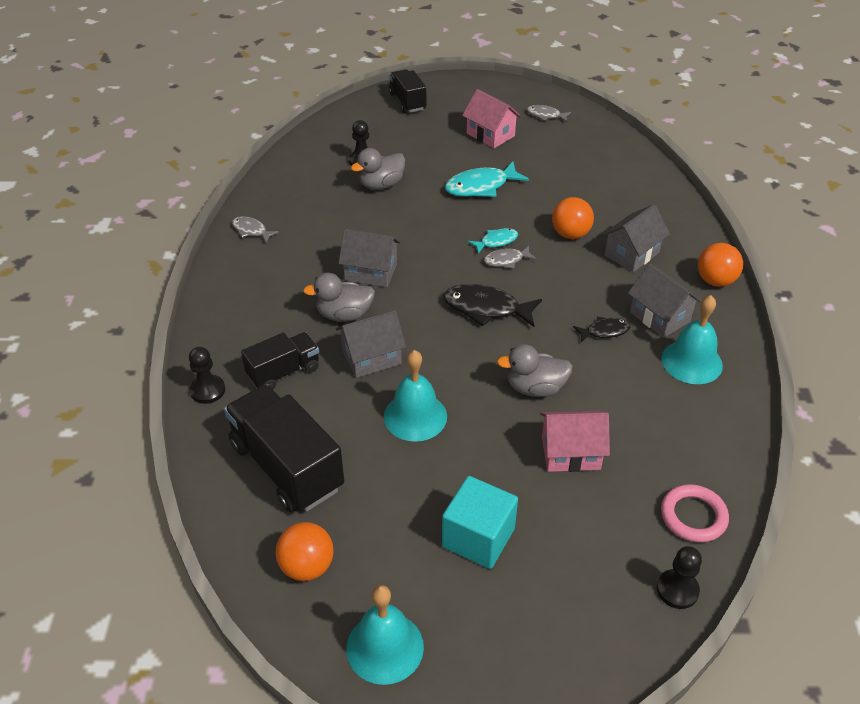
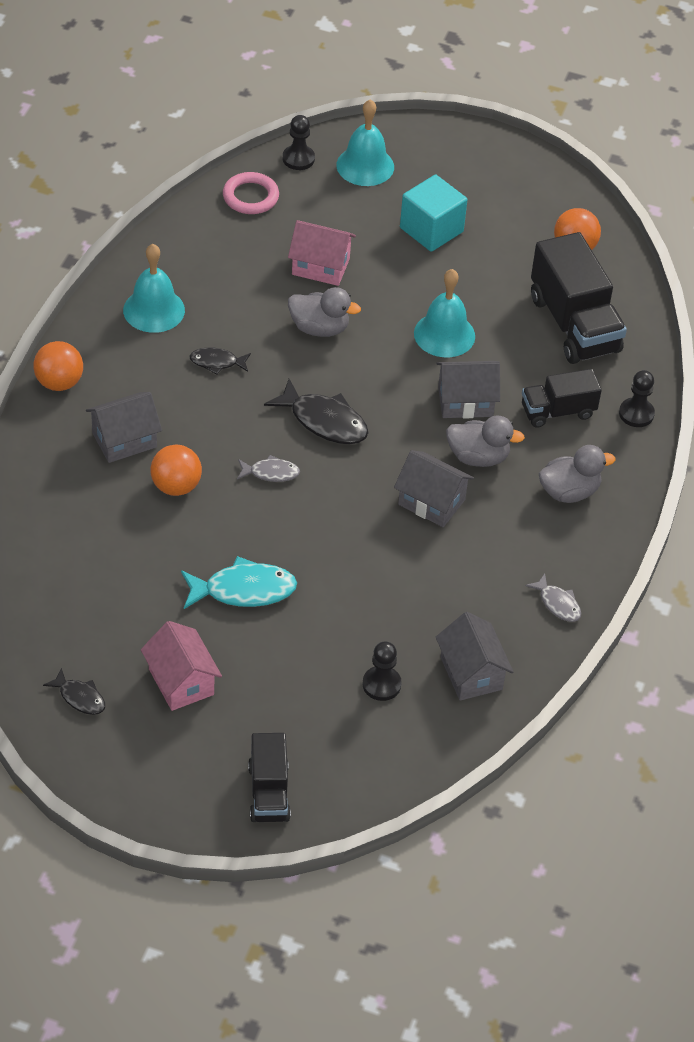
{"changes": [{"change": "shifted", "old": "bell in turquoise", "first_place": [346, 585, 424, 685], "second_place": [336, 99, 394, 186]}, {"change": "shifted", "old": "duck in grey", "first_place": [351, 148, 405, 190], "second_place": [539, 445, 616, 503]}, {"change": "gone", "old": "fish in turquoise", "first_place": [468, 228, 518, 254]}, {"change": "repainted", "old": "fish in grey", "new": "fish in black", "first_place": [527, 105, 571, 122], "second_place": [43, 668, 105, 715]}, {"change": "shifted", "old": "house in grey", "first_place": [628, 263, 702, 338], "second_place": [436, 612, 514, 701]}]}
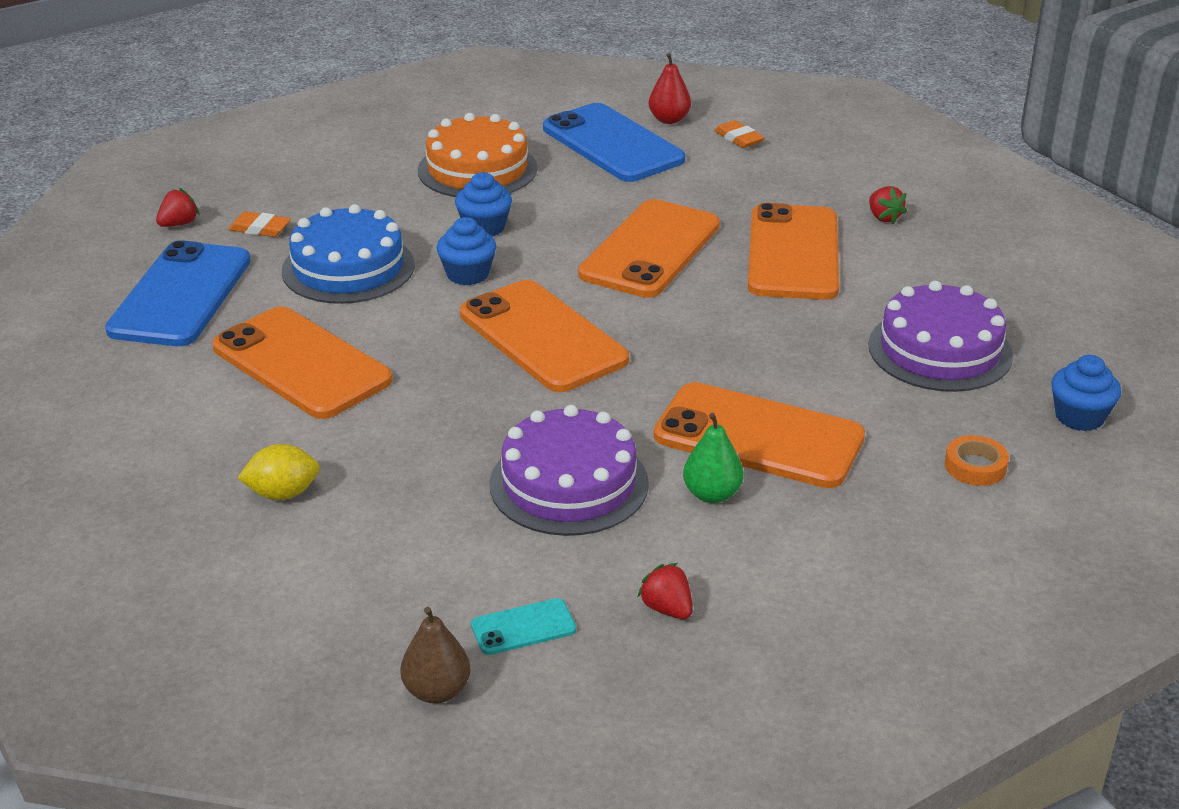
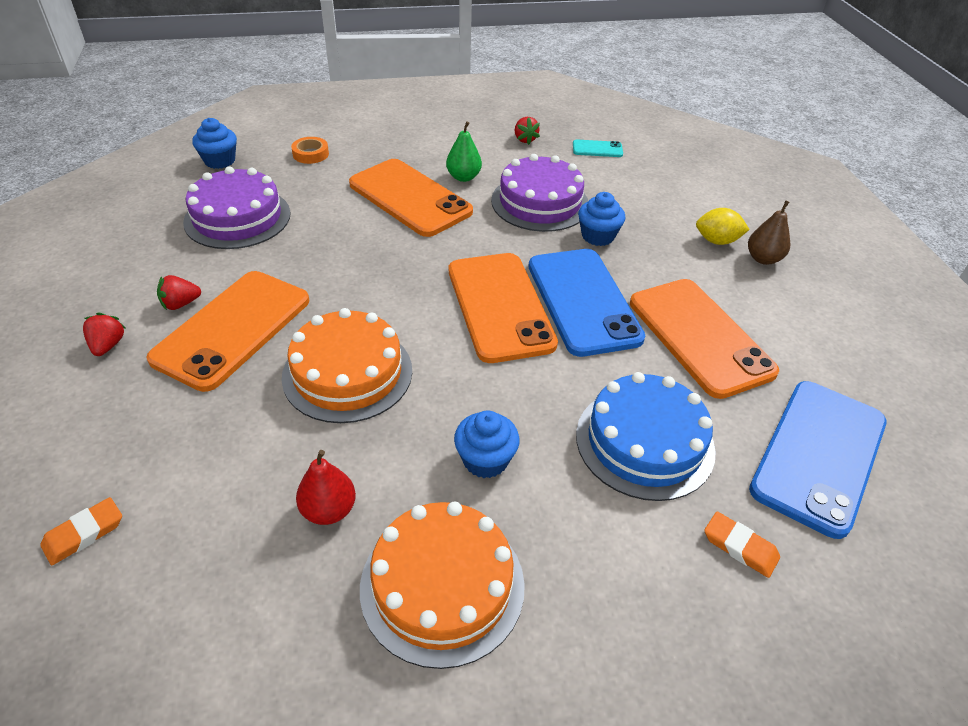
{"changes": [{"change": "shifted", "old": "strawberry in red", "first_place": [156, 188, 200, 227], "second_place": [157, 275, 201, 310]}, {"change": "shifted", "old": "pear in brown", "first_place": [400, 607, 471, 704], "second_place": [748, 201, 790, 265]}, {"change": "shifted", "old": "cupcake in blue", "first_place": [437, 217, 496, 285], "second_place": [578, 192, 625, 246]}, {"change": "shifted", "old": "phone in blue", "first_place": [543, 103, 685, 182], "second_place": [529, 249, 645, 357]}, {"change": "swapped", "old": "phone in orange", "new": "cake in orange", "first_place": [578, 199, 720, 298], "second_place": [282, 308, 412, 423]}, {"change": "shifted", "old": "pear in red", "first_place": [649, 53, 691, 124], "second_place": [296, 450, 356, 525]}, {"change": "rotated", "old": "eraser in orange", "first_place": [714, 120, 765, 148], "second_place": [40, 497, 122, 565], "degrees": 60}]}
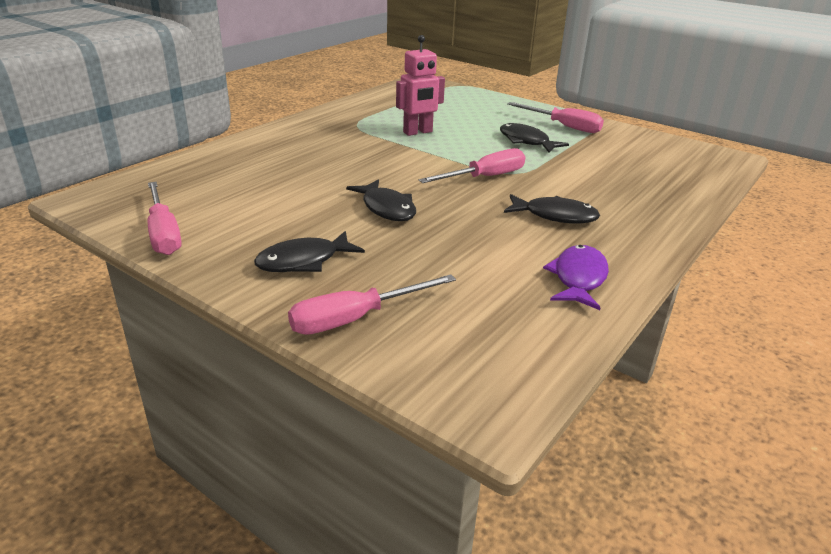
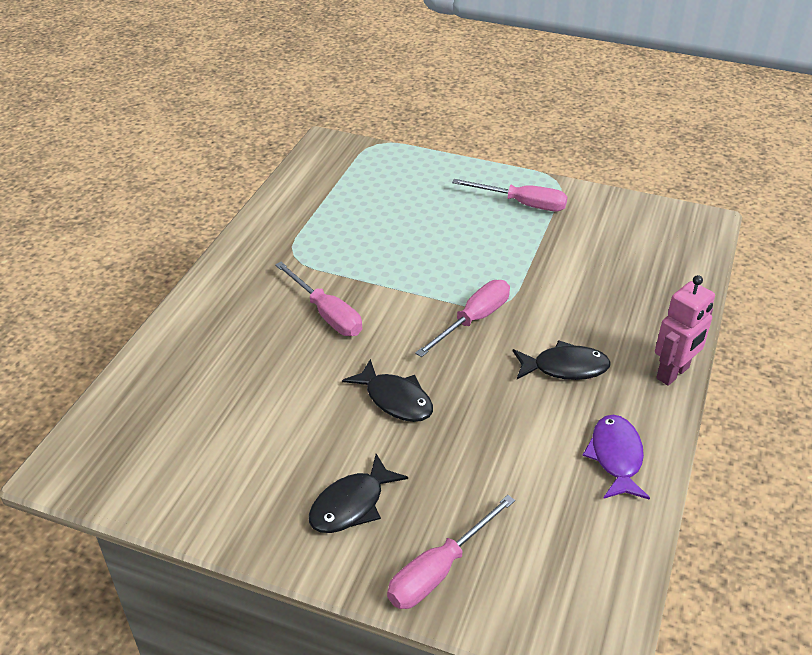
{"changes": [{"change": "shifted", "old": "screwdriver in pink", "first_place": [148, 182, 182, 255], "second_place": [275, 262, 362, 336]}, {"change": "shifted", "old": "robot in pink", "first_place": [396, 35, 445, 136], "second_place": [655, 275, 715, 386]}, {"change": "gone", "old": "fish in black", "first_place": [500, 123, 569, 153]}]}
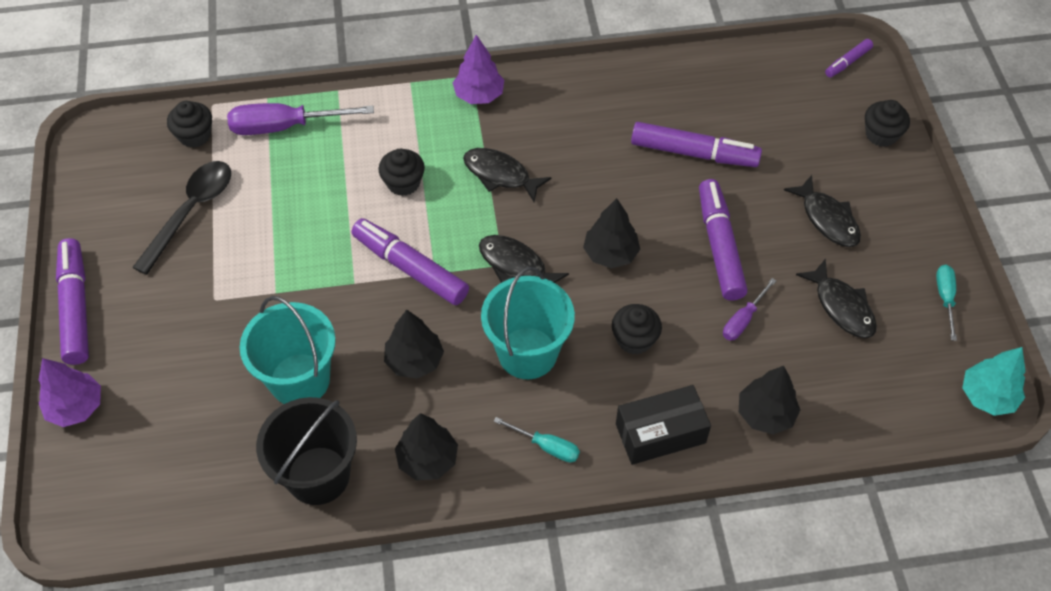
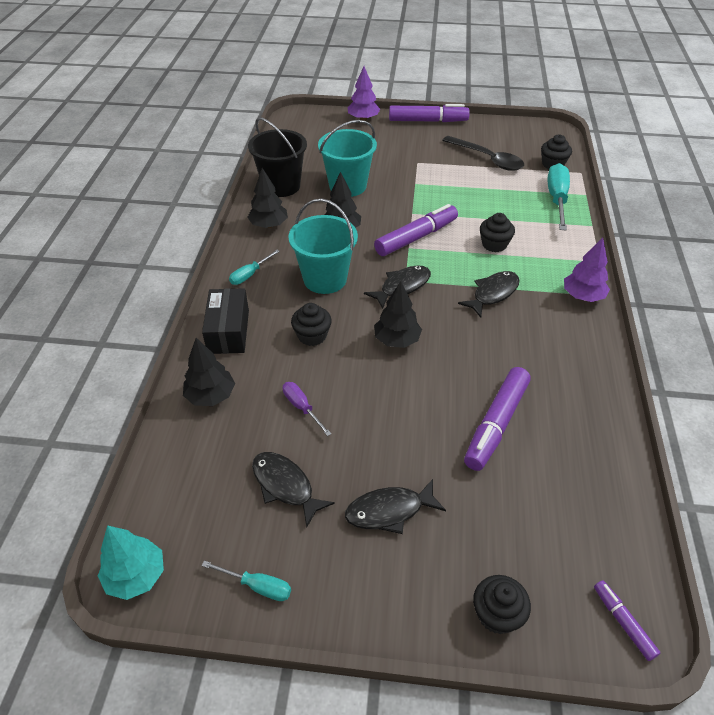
{"changes": [{"change": "repainted", "old": "screwdriver in purple", "new": "screwdriver in turquoise", "first_place": [227, 103, 374, 135], "second_place": [548, 163, 570, 231]}, {"change": "gone", "old": "marker in purple", "first_place": [699, 179, 747, 301]}, {"change": "rotated", "old": "fish in black", "first_place": [796, 259, 877, 338], "second_place": [252, 452, 335, 527], "degrees": 60}]}
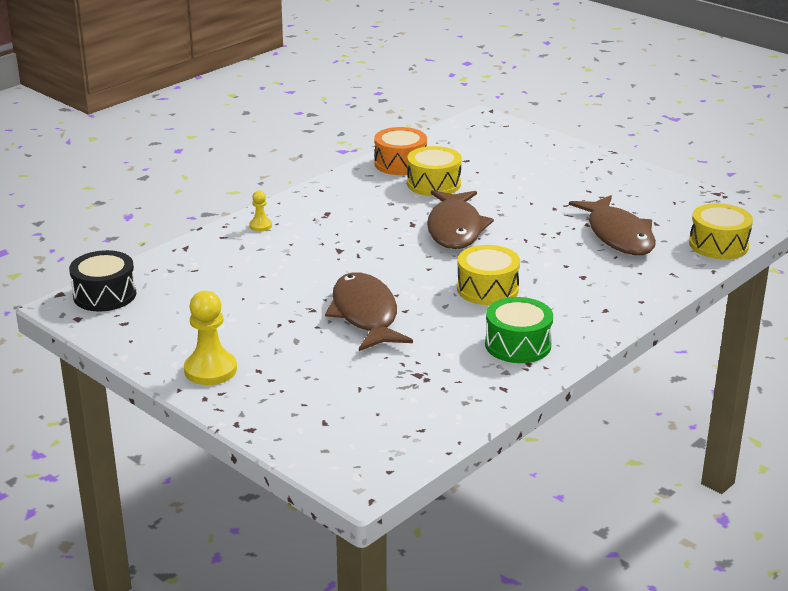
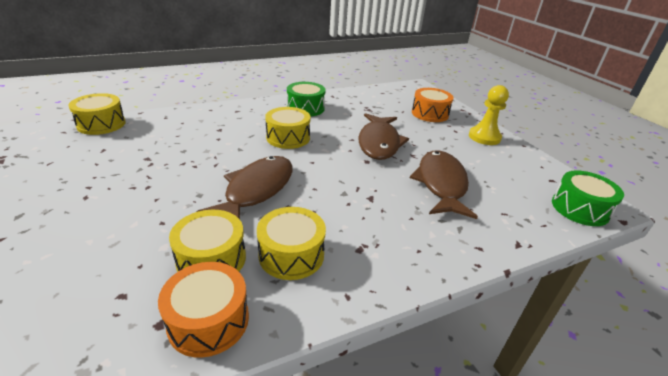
{"changes": [{"change": "repainted", "old": "drum in black", "new": "drum in green", "first_place": [69, 250, 137, 311], "second_place": [552, 170, 624, 226]}, {"change": "gone", "old": "pawn in yellow", "first_place": [249, 191, 272, 231]}, {"change": "shifted", "old": "fish in brown", "first_place": [569, 195, 656, 255], "second_place": [410, 150, 478, 219]}, {"change": "new", "new": "drum in yellow", "second_place": [257, 207, 326, 280]}, {"change": "new", "new": "drum in orange", "second_place": [412, 88, 454, 122]}]}
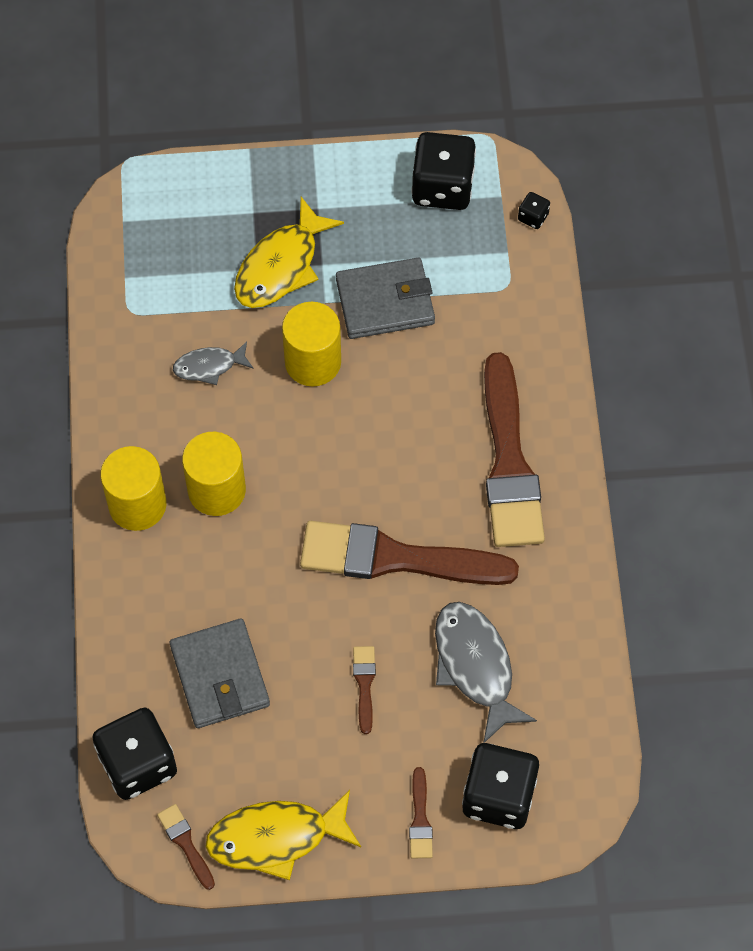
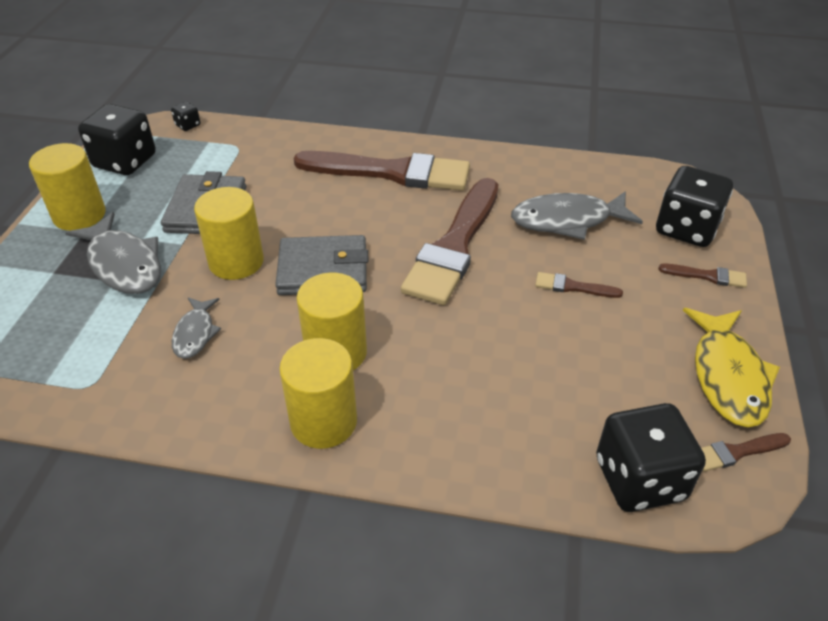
{"changes": [{"change": "shifted", "old": "wallet in grey", "first_place": [170, 619, 270, 728], "second_place": [275, 235, 368, 295]}, {"change": "repainted", "old": "fish in yellow", "new": "fish in grey", "first_place": [234, 197, 344, 308], "second_place": [65, 212, 161, 294]}, {"change": "new", "new": "cylinder in yellow", "second_place": [29, 143, 106, 231]}]}
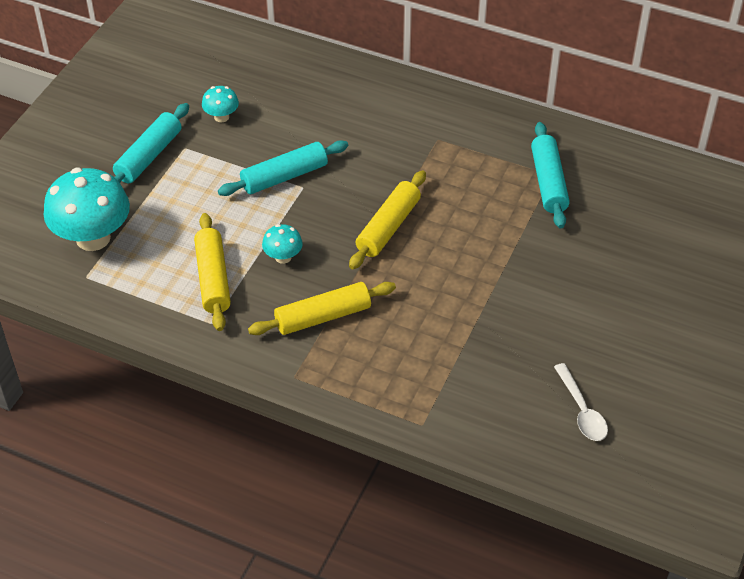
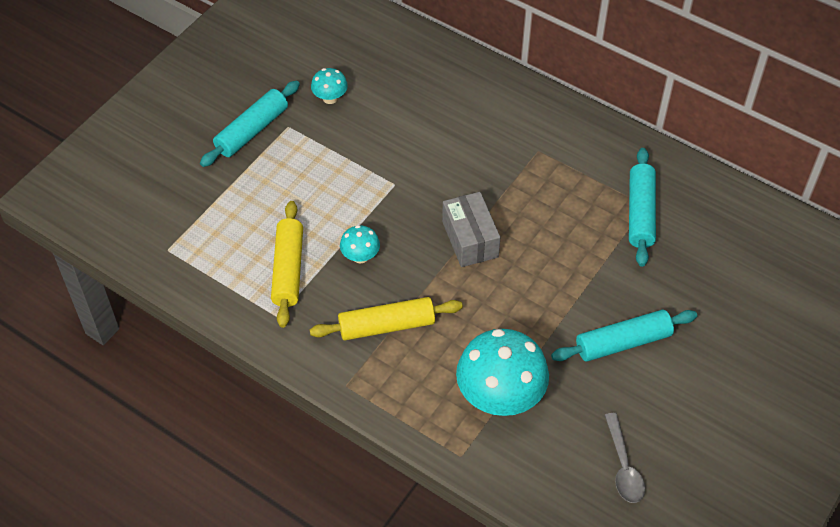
{"changes": [{"change": "shifted", "old": "mushroom in turquoise", "first_place": [43, 168, 130, 251], "second_place": [456, 329, 549, 416]}, {"change": "shifted", "old": "rolling pin in turquoise", "first_place": [218, 140, 348, 196], "second_place": [551, 310, 697, 362]}, {"change": "swapped", "old": "rolling pin in yellow", "new": "box in grey", "first_place": [349, 170, 426, 270], "second_place": [442, 192, 500, 267]}, {"change": "repainted", "old": "spoon in white", "new": "spoon in grey", "first_place": [554, 363, 608, 441], "second_place": [605, 413, 645, 503]}]}
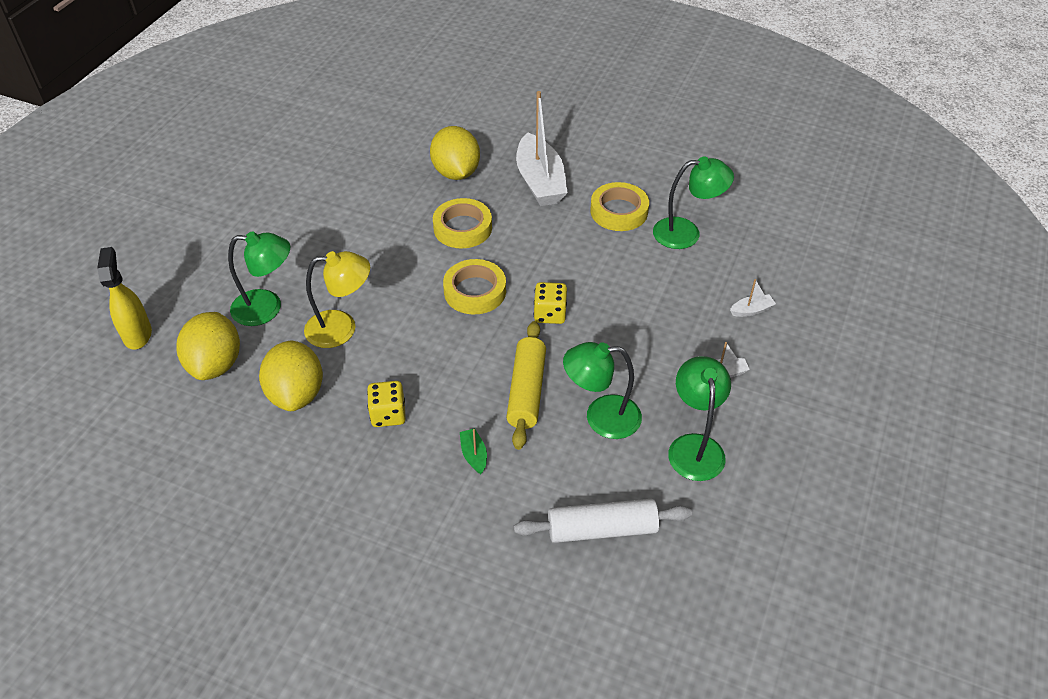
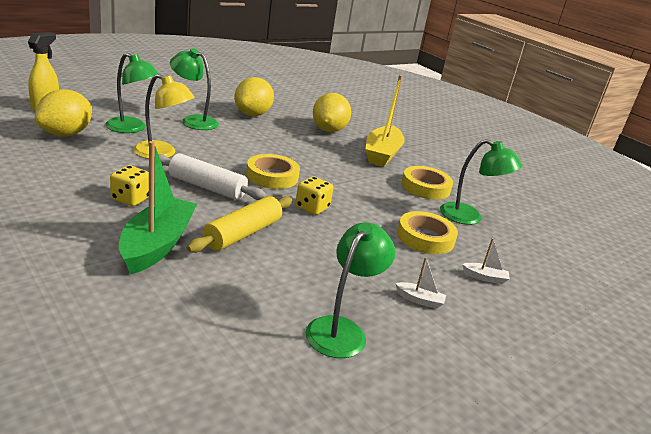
{"changes": [{"change": "shifted", "old": "lemon in yellow", "first_place": [259, 340, 323, 411], "second_place": [234, 77, 274, 116]}, {"change": "shifted", "old": "tape in yellow", "first_place": [433, 198, 492, 248], "second_place": [397, 211, 458, 254]}, {"change": "scaled", "old": "boat in green", "first_place": [460, 428, 487, 474], "second_place": [119, 141, 197, 274], "factor": 2.42}, {"change": "shifted", "old": "rolling pin in white", "first_place": [514, 499, 692, 543], "second_place": [158, 153, 267, 200]}, {"change": "repainted", "old": "boat in white", "new": "boat in yellow", "first_place": [516, 91, 568, 206], "second_place": [366, 75, 405, 167]}, {"change": "shifted", "old": "lamp in green", "first_place": [563, 342, 642, 439], "second_place": [170, 48, 219, 130]}]}
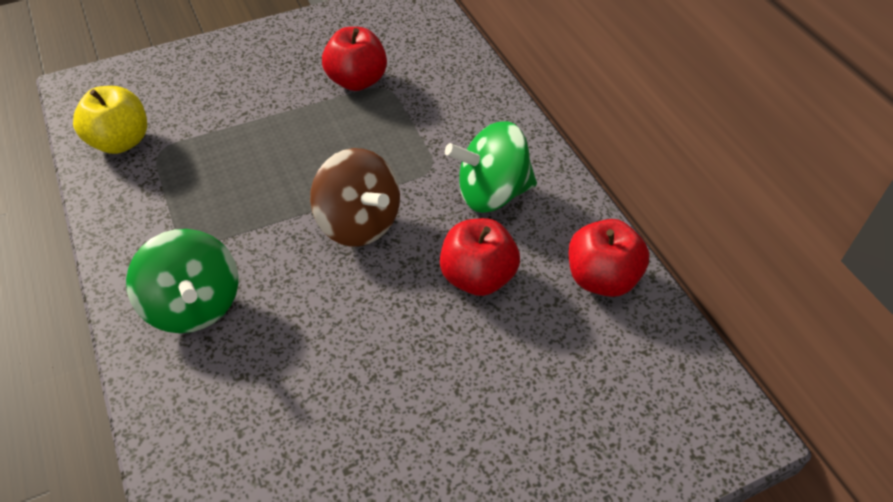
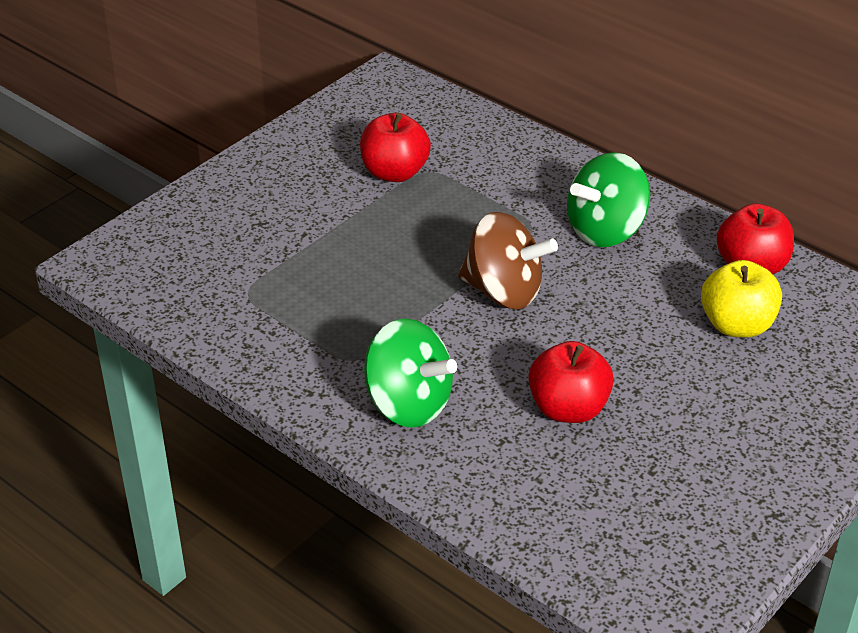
{"changes": [{"change": "shifted", "old": "apple in yellow", "first_place": [73, 86, 147, 154], "second_place": [701, 260, 782, 337]}, {"change": "shifted", "old": "apple in red", "first_place": [440, 218, 520, 296], "second_place": [528, 341, 614, 423]}]}
